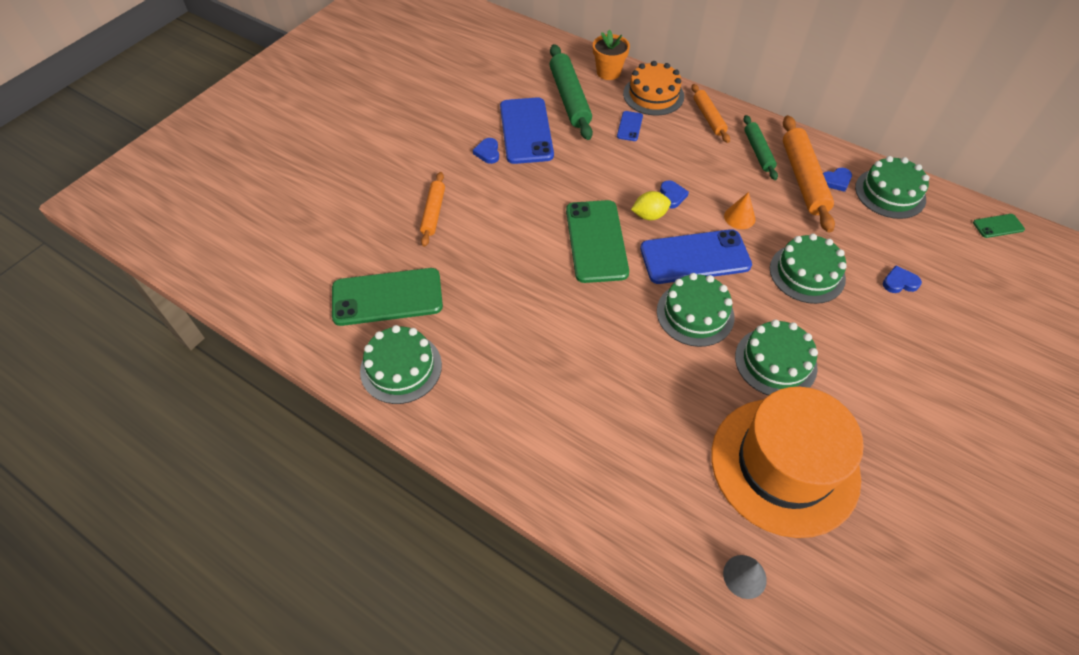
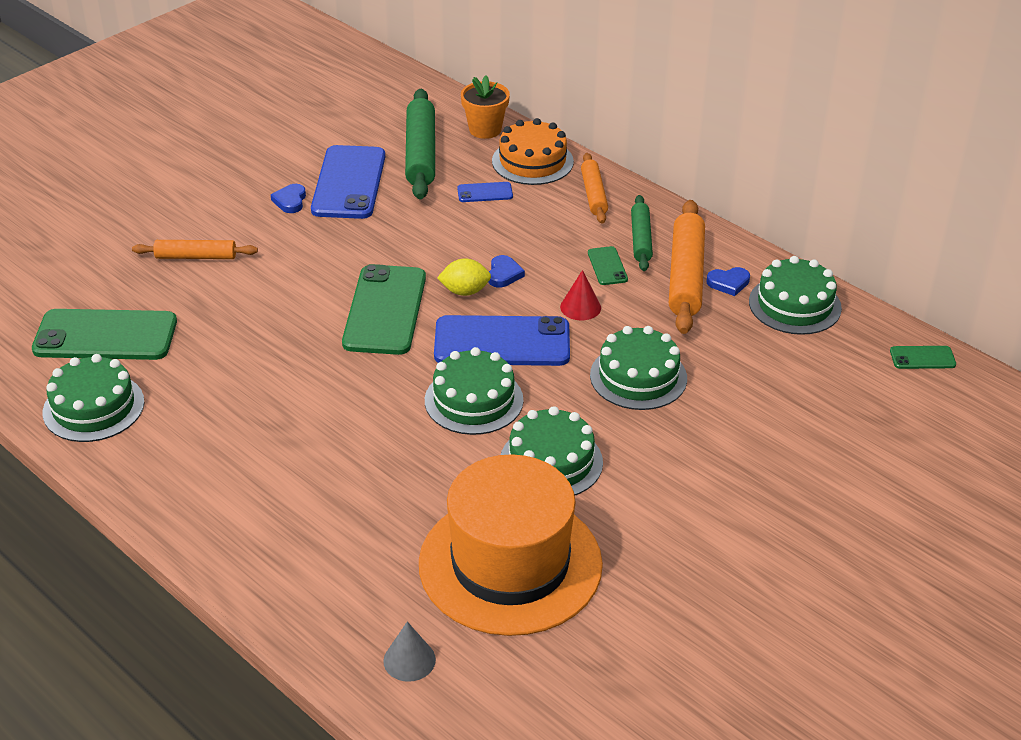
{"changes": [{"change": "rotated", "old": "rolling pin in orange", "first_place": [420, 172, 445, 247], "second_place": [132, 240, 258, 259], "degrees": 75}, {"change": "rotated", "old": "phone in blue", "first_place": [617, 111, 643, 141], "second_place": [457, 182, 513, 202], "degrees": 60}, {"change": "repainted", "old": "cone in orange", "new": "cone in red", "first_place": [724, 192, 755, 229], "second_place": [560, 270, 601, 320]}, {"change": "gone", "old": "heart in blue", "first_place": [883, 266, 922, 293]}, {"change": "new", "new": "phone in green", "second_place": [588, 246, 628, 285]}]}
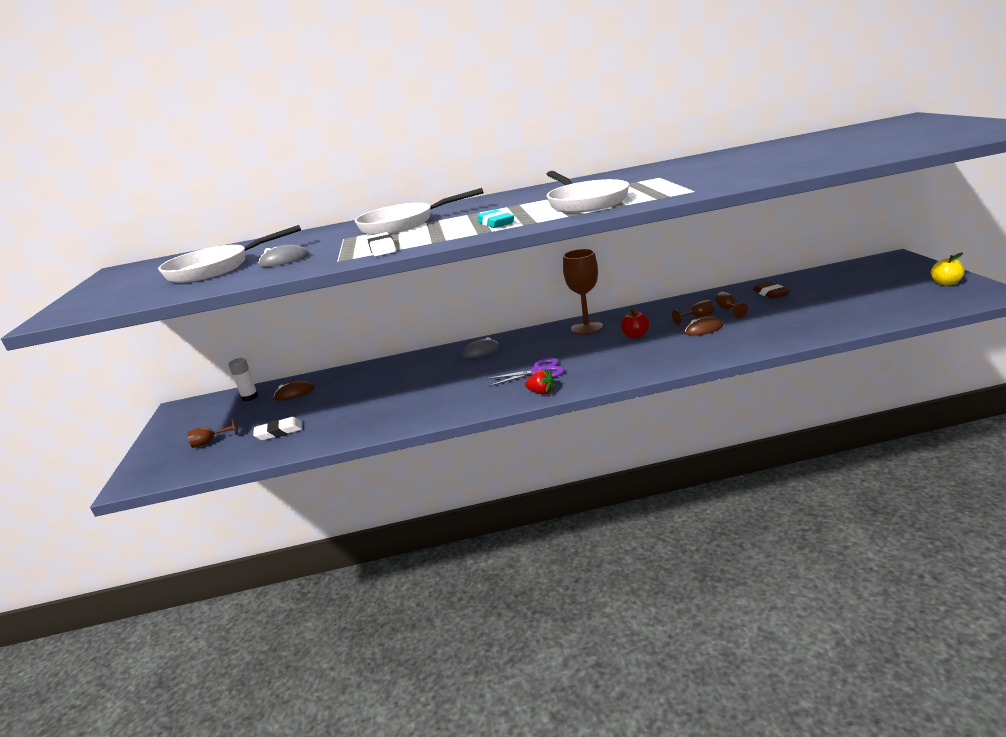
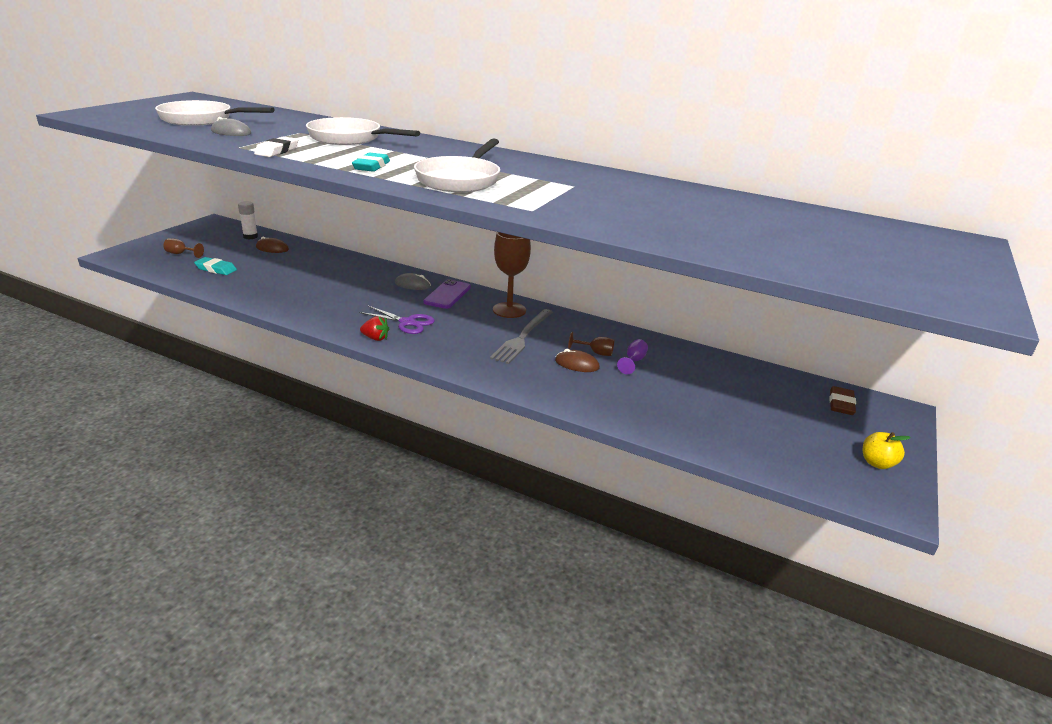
{"changes": [{"change": "repainted", "old": "eraser in white", "new": "eraser in turquoise", "first_place": [253, 417, 302, 440], "second_place": [194, 257, 237, 275]}, {"change": "rotated", "old": "strawberry in red", "first_place": [525, 369, 554, 395], "second_place": [360, 316, 389, 341], "degrees": -45}, {"change": "swapped", "old": "apple in red", "new": "fork in grey", "first_place": [621, 310, 649, 338], "second_place": [490, 309, 553, 364]}, {"change": "repainted", "old": "goblet in brown", "new": "goblet in purple", "first_place": [715, 291, 748, 318], "second_place": [617, 339, 648, 374]}, {"change": "shifted", "old": "eraser in brown", "first_place": [753, 282, 790, 299], "second_place": [830, 386, 856, 415]}, {"change": "new", "new": "phone in purple", "second_place": [423, 279, 471, 309]}]}
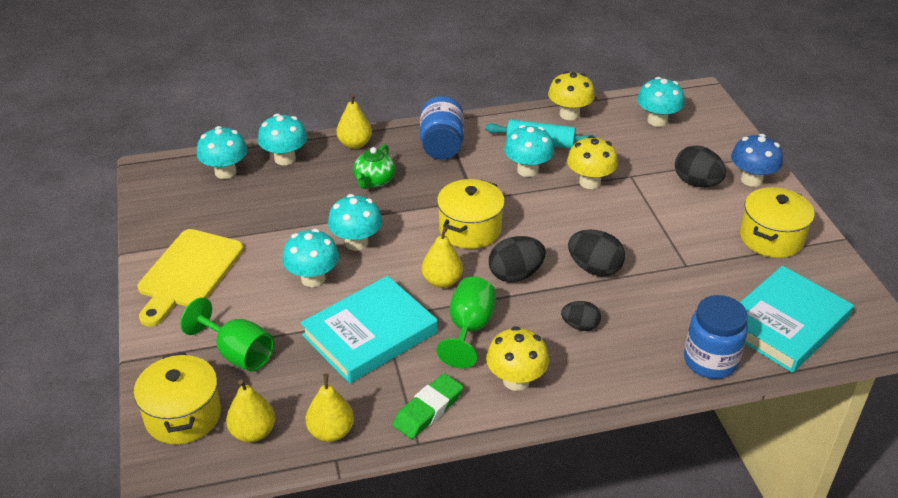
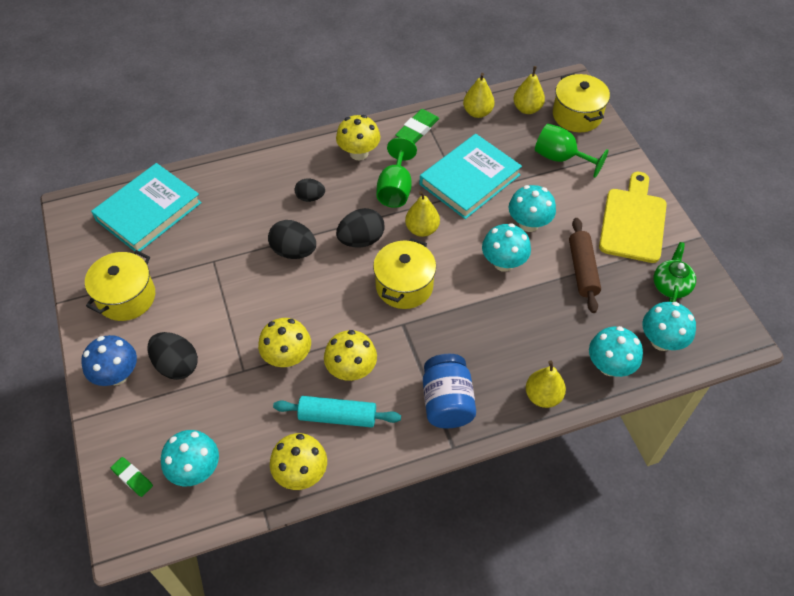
{"changes": [{"change": "shifted", "old": "teapot in green", "first_place": [353, 144, 395, 189], "second_place": [654, 242, 696, 302]}, {"change": "repainted", "old": "mushroom in turquoise", "new": "mushroom in yellow", "first_place": [504, 125, 554, 177], "second_place": [324, 330, 377, 381]}, {"change": "gone", "old": "jar in blue", "first_place": [684, 295, 748, 379]}, {"change": "new", "new": "eraser in green", "second_place": [111, 457, 153, 497]}, {"change": "new", "new": "rolling pin in brown", "second_place": [569, 218, 601, 313]}]}
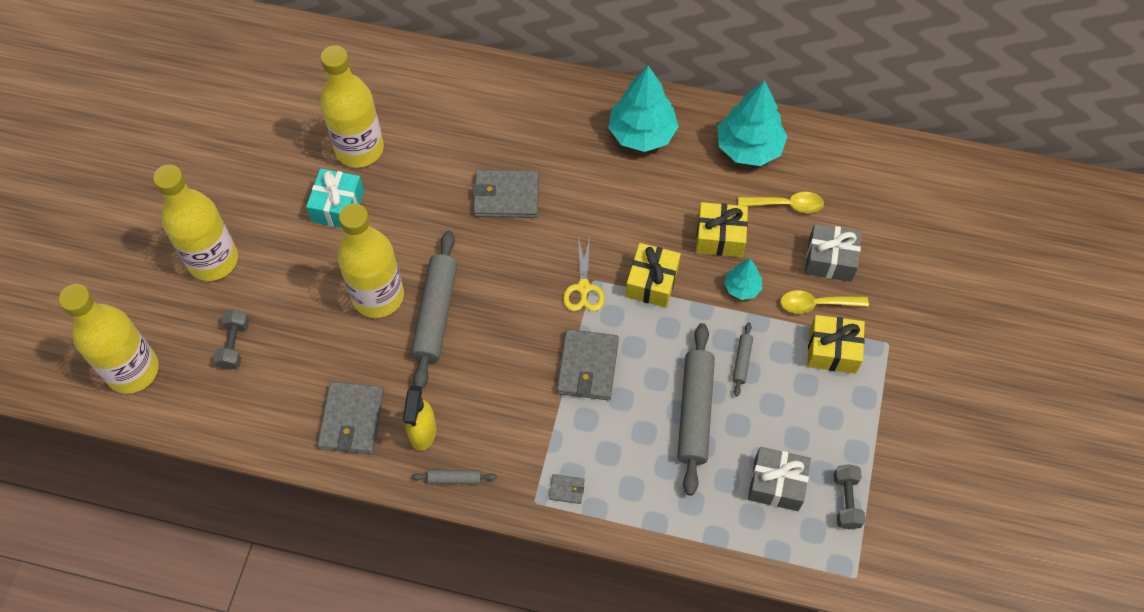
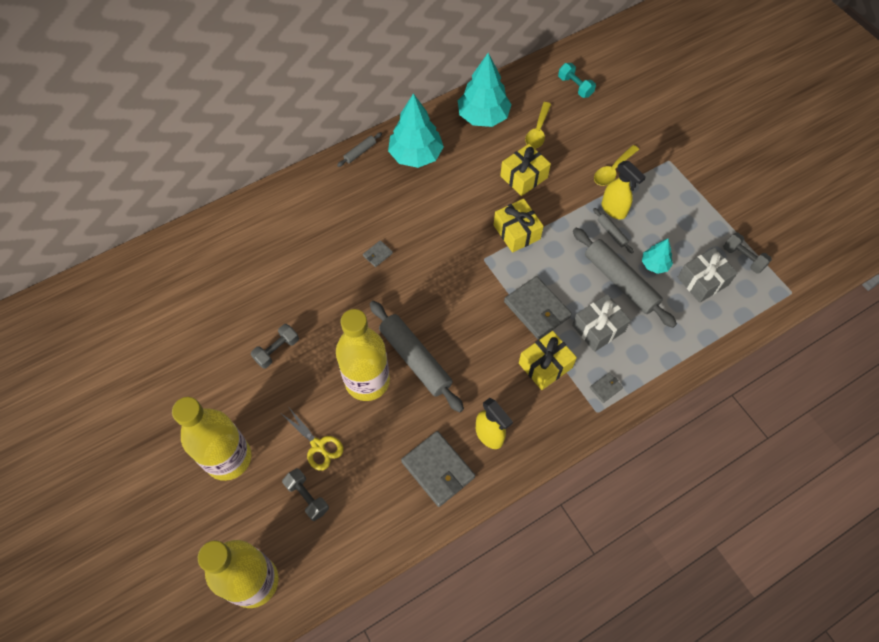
{"changes": [{"change": "swapped", "old": "gift in turquoise", "new": "dumbbell in grey", "first_place": [306, 168, 364, 228], "second_place": [251, 324, 299, 369]}, {"change": "gone", "old": "bottle in yellow", "first_place": [320, 45, 384, 168]}, {"change": "shifted", "old": "rolling pin in grey", "first_place": [412, 470, 497, 484], "second_place": [337, 132, 382, 167]}, {"change": "scaled", "old": "wallet in grey", "first_place": [472, 170, 539, 218], "second_place": [363, 240, 393, 267], "factor": 0.46}, {"change": "shifted", "old": "scissors in yellow", "first_place": [563, 235, 604, 311], "second_place": [282, 408, 343, 471]}, {"change": "shifted", "old": "tree in turquoise", "first_place": [724, 259, 763, 300], "second_place": [642, 239, 673, 274]}, {"change": "rotated", "old": "spoon in yellow", "first_place": [738, 192, 824, 213], "second_place": [525, 102, 551, 149], "degrees": 150}, {"change": "shifted", "old": "gift in grey", "first_place": [805, 223, 862, 282], "second_place": [572, 294, 631, 352]}, {"change": "shifted", "old": "gift in yellow", "first_place": [807, 315, 865, 374], "second_place": [519, 331, 577, 390]}, {"change": "new", "new": "dumbbell in turquoise", "second_place": [558, 63, 596, 98]}, {"change": "new", "new": "spray bottle in yellow", "second_place": [602, 161, 646, 219]}]}
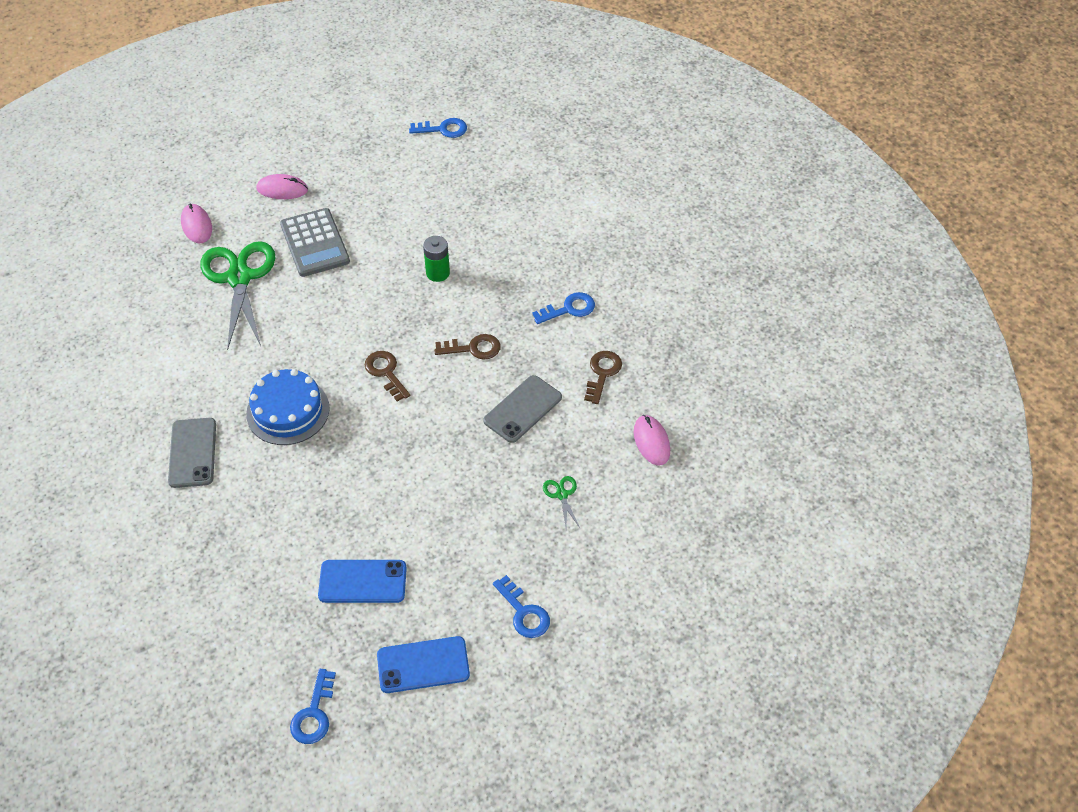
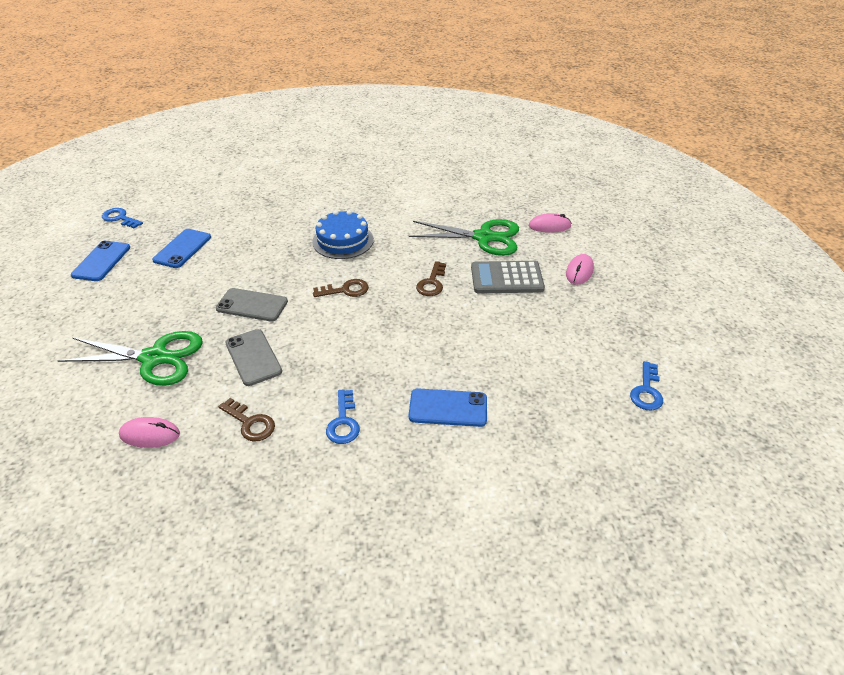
{"changes": [{"change": "shifted", "old": "phone in grey", "first_place": [168, 418, 216, 488], "second_place": [216, 288, 288, 322]}, {"change": "gone", "old": "battery in green", "first_place": [423, 236, 450, 282]}, {"change": "shifted", "old": "key in brown", "first_place": [434, 334, 501, 360], "second_place": [416, 261, 446, 296]}, {"change": "gone", "old": "key in blue", "first_place": [493, 575, 550, 638]}, {"change": "scaled", "old": "scissors in green", "first_place": [543, 476, 580, 528], "second_place": [57, 331, 203, 386], "factor": 2.47}, {"change": "new", "new": "phone in blue", "second_place": [409, 388, 487, 427]}]}
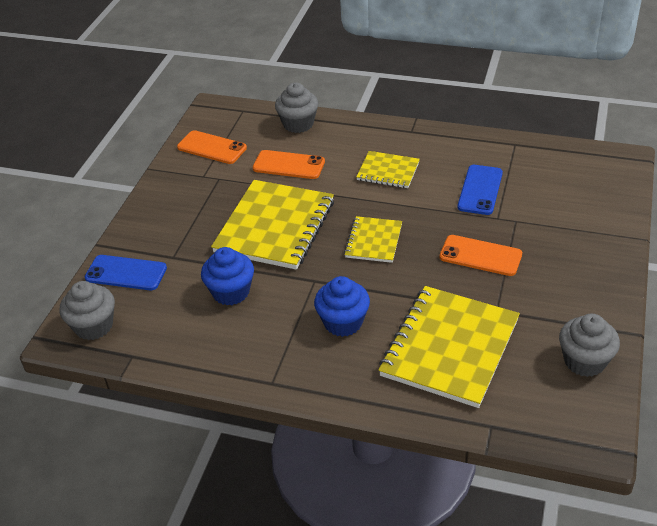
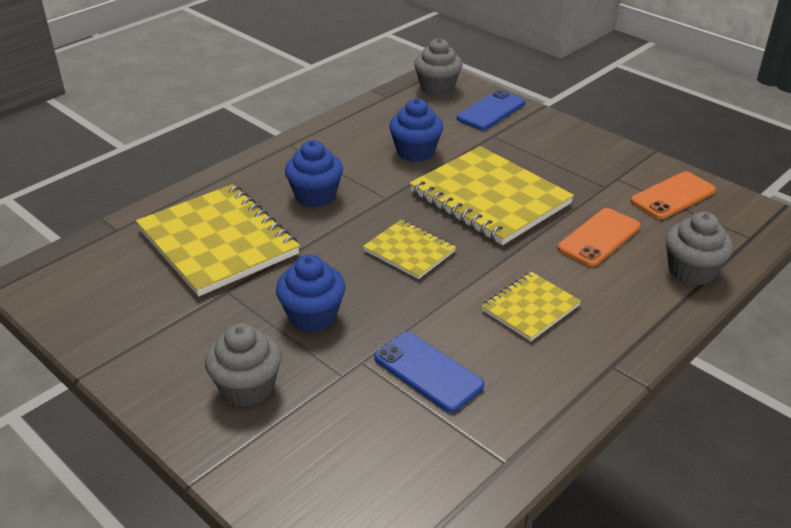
{"changes": [{"change": "swapped", "old": "phone in orange", "new": "cupcake in blue", "first_place": [439, 235, 522, 276], "second_place": [276, 254, 345, 332]}, {"change": "shifted", "old": "cupcake in grey", "first_place": [559, 314, 620, 377], "second_place": [205, 323, 282, 407]}]}
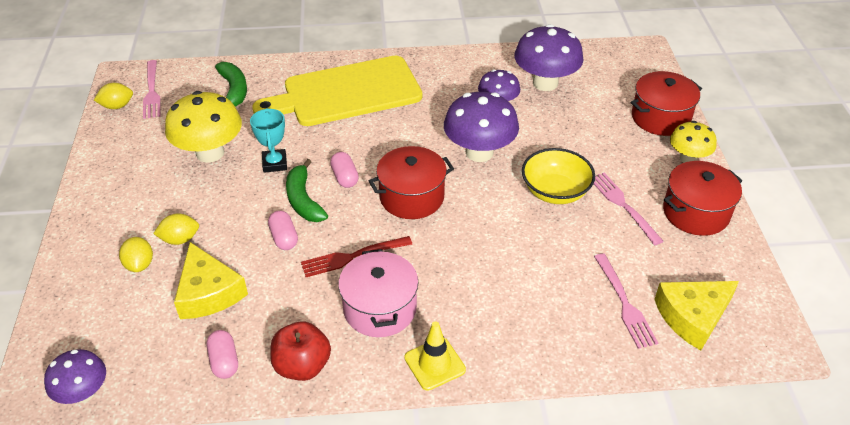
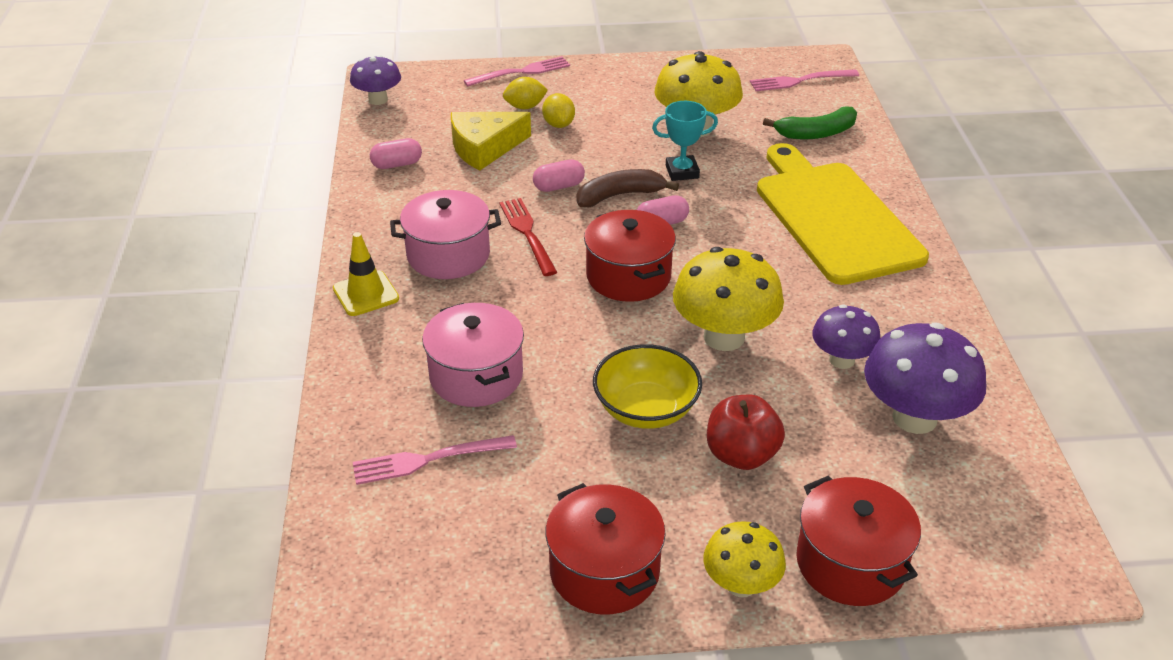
{"changes": [{"change": "gone", "old": "lemon in yellow", "first_place": [94, 83, 133, 109]}, {"change": "shifted", "old": "apple in red", "first_place": [270, 321, 331, 381], "second_place": [707, 395, 785, 470]}, {"change": "repainted", "old": "banana in green", "new": "banana in brown", "first_place": [286, 159, 328, 222], "second_place": [576, 169, 679, 207]}, {"change": "repainted", "old": "mushroom in purple", "new": "mushroom in yellow", "first_place": [444, 92, 519, 162], "second_place": [673, 247, 784, 351]}, {"change": "shifted", "old": "fork in pink", "first_place": [594, 173, 664, 246], "second_place": [464, 56, 570, 86]}, {"change": "gone", "old": "cheese in yellow", "first_place": [654, 281, 739, 351]}, {"change": "new", "new": "pot in pink", "second_place": [422, 303, 524, 407]}]}
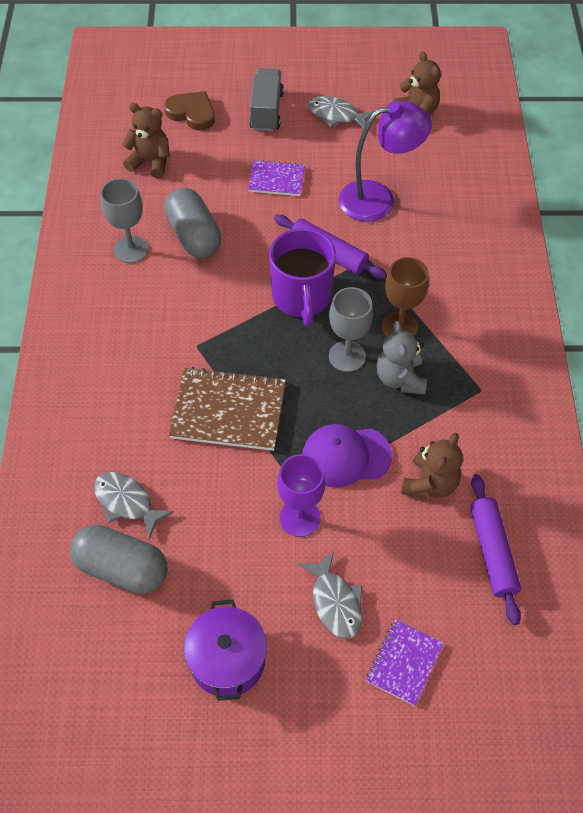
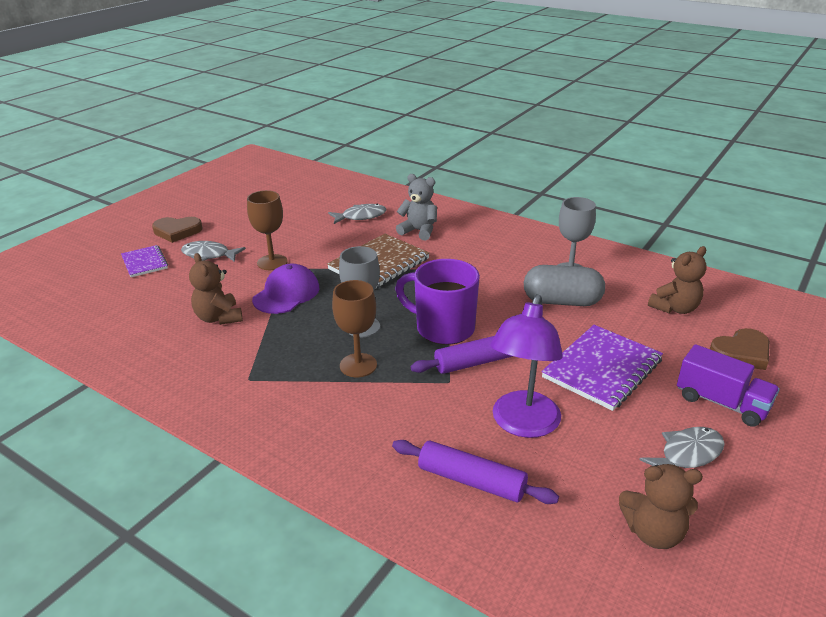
{"changes": [{"change": "gone", "old": "capsule in grey", "first_place": [70, 525, 167, 594]}, {"change": "gone", "old": "pot in purple", "first_place": [184, 600, 267, 701]}, {"change": "scaled", "old": "notebook in purple", "first_place": [248, 160, 305, 196], "second_place": [542, 325, 663, 411], "factor": 1.72}, {"change": "repainted", "old": "truck in grey", "new": "truck in purple", "first_place": [249, 68, 284, 131], "second_place": [677, 344, 780, 427]}, {"change": "repainted", "old": "goblet in purple", "new": "goblet in brown", "first_place": [277, 454, 325, 537], "second_place": [247, 190, 288, 270]}, {"change": "shifted", "old": "teddy bear in grey", "first_place": [377, 321, 427, 394], "second_place": [396, 174, 437, 240]}, {"change": "shifted", "old": "rolling pin in purple", "first_place": [470, 474, 521, 625], "second_place": [392, 440, 559, 504]}, {"change": "new", "new": "heart in brown", "second_place": [152, 217, 202, 243]}]}
